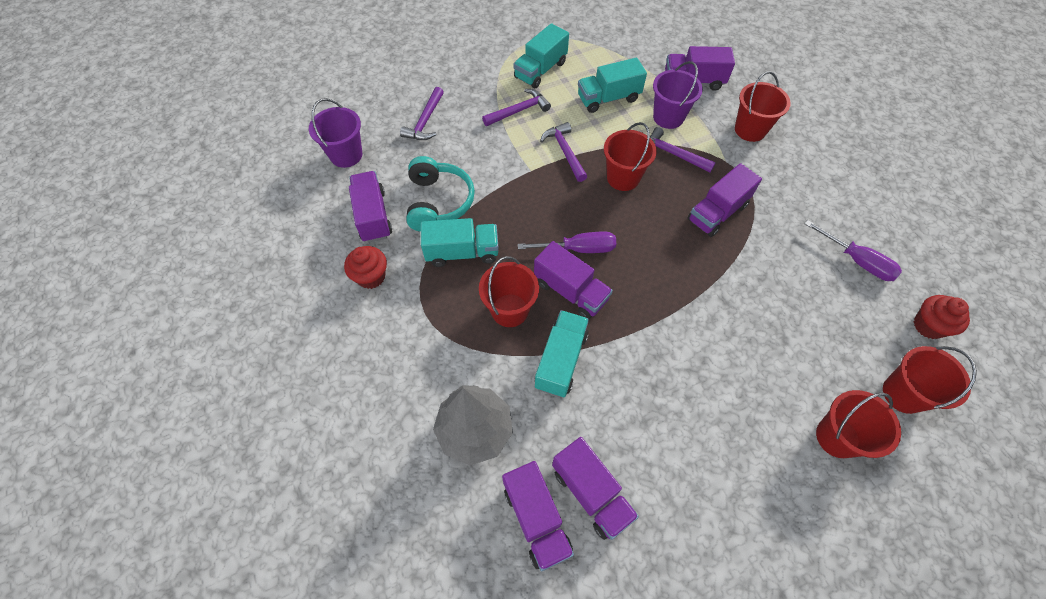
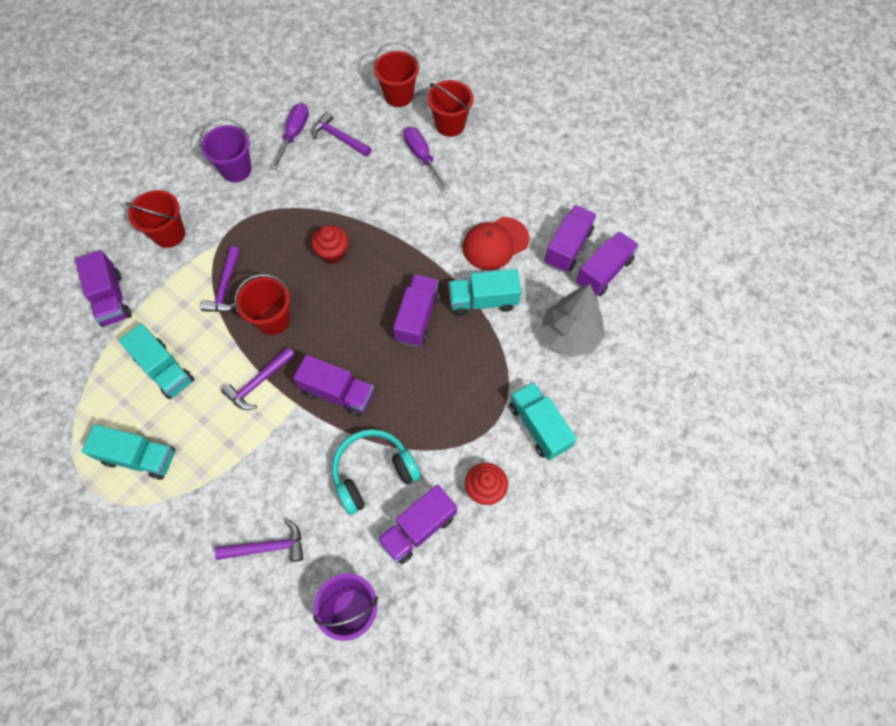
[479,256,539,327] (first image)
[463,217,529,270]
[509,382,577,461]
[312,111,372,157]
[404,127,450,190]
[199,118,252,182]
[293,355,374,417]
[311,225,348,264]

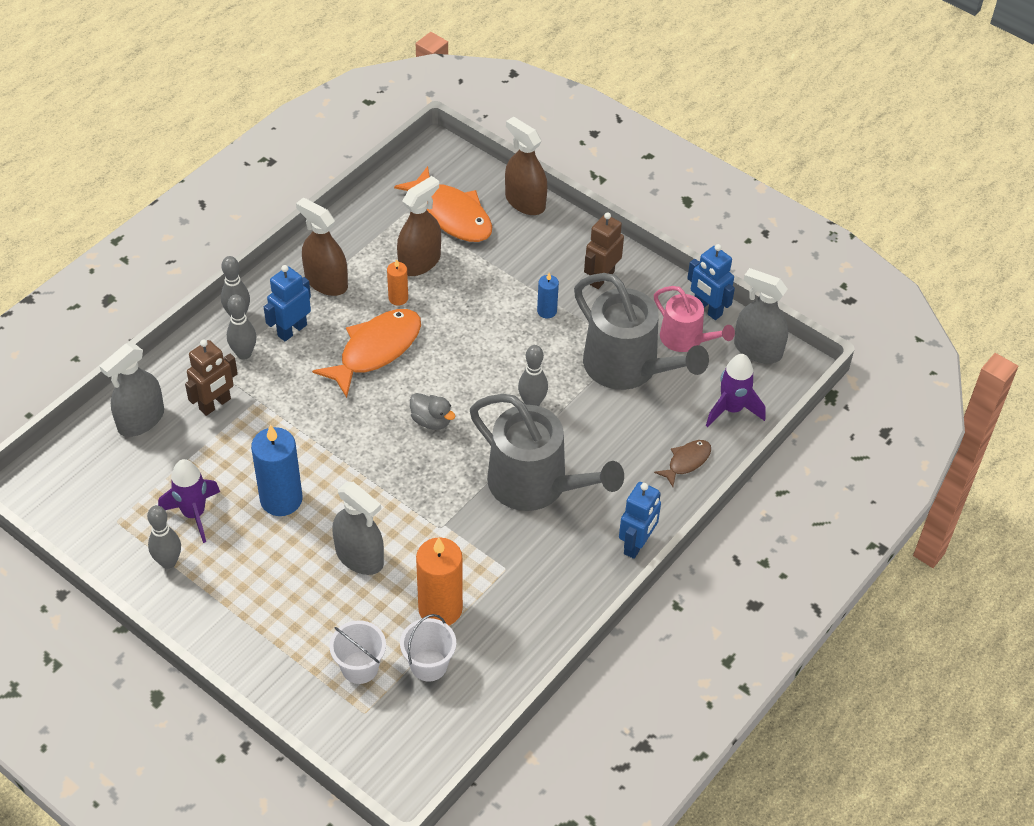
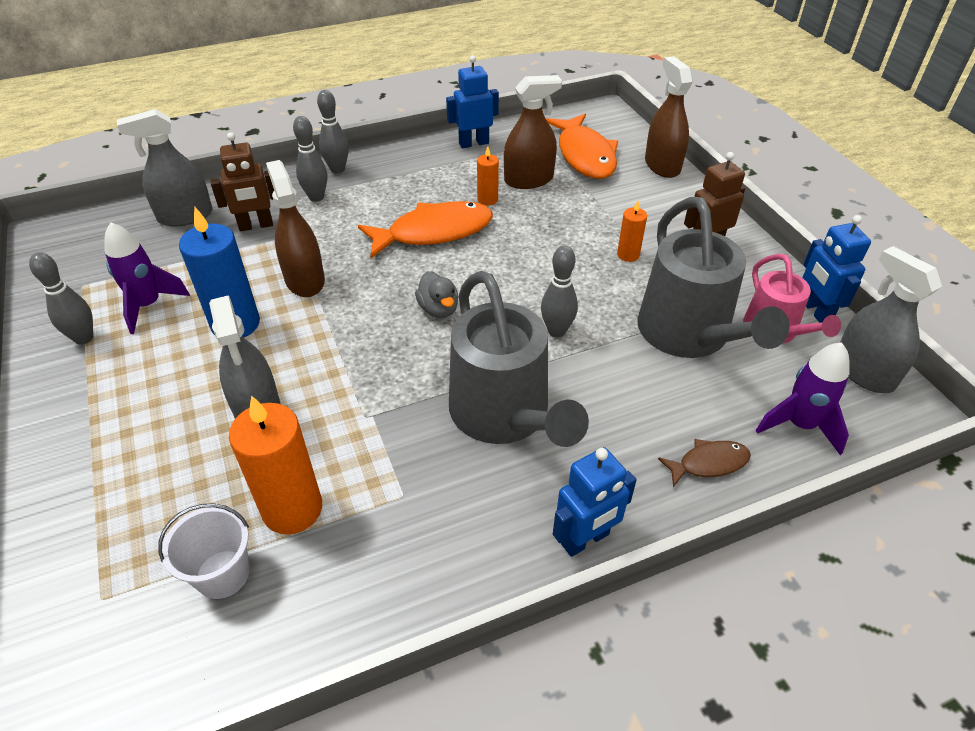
[329,621,386,684] (first image)
[446,55,499,148]
[266,160,325,297]
[617,201,647,262]

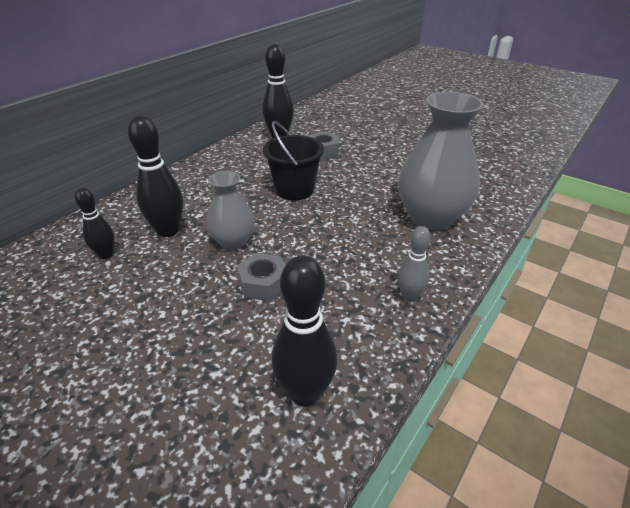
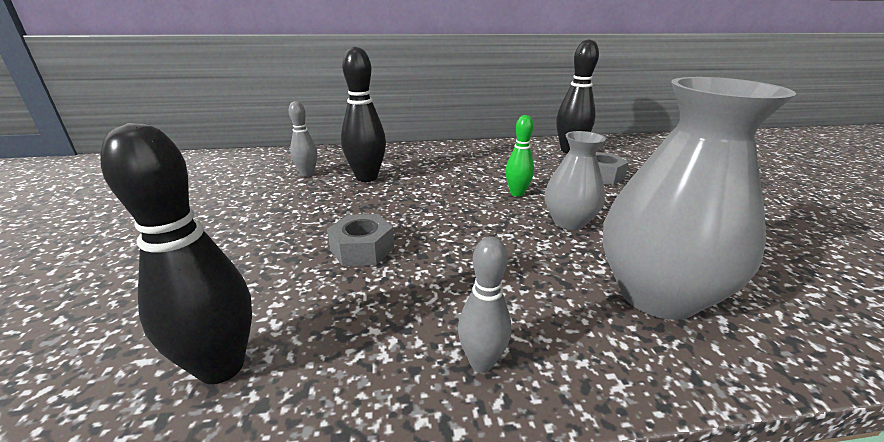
[545,131,606,230]
[505,115,534,197]
[289,101,317,177]

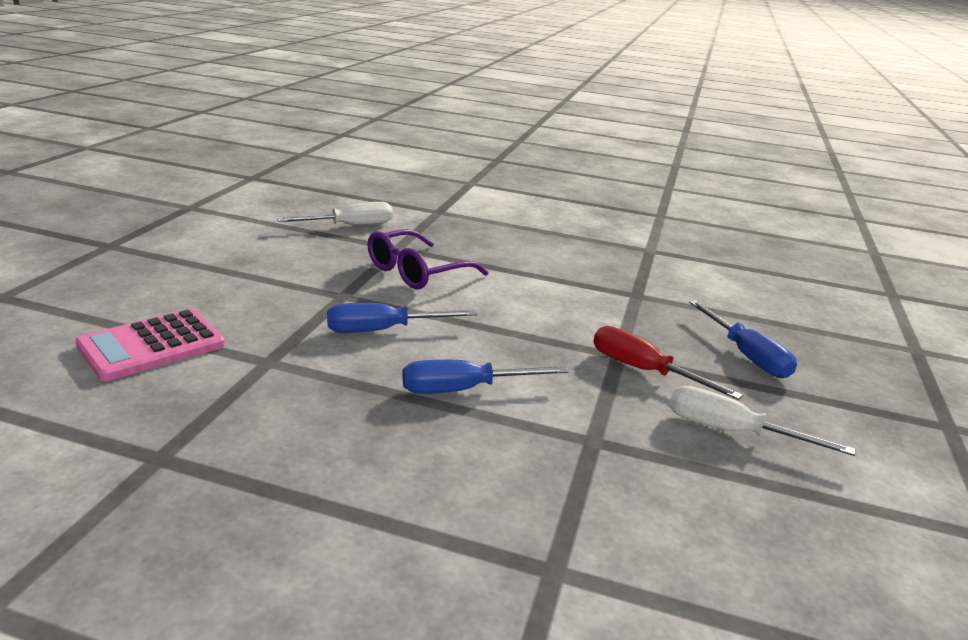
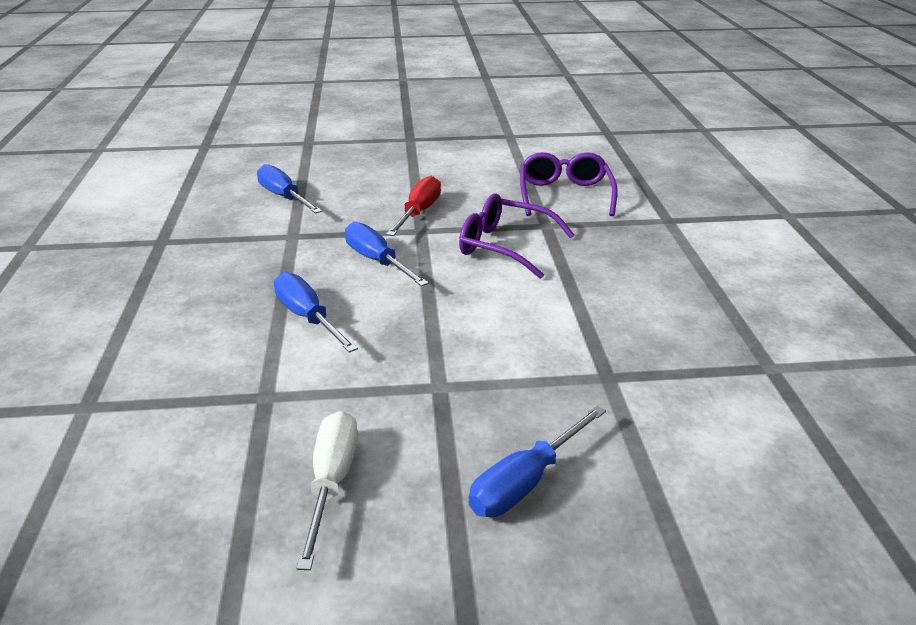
[386,176,441,236]
[257,164,322,214]
[520,152,617,216]

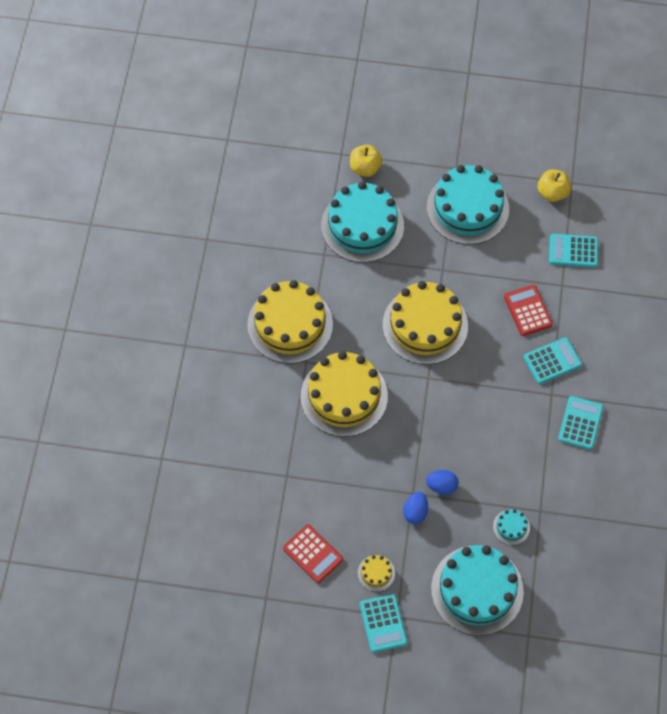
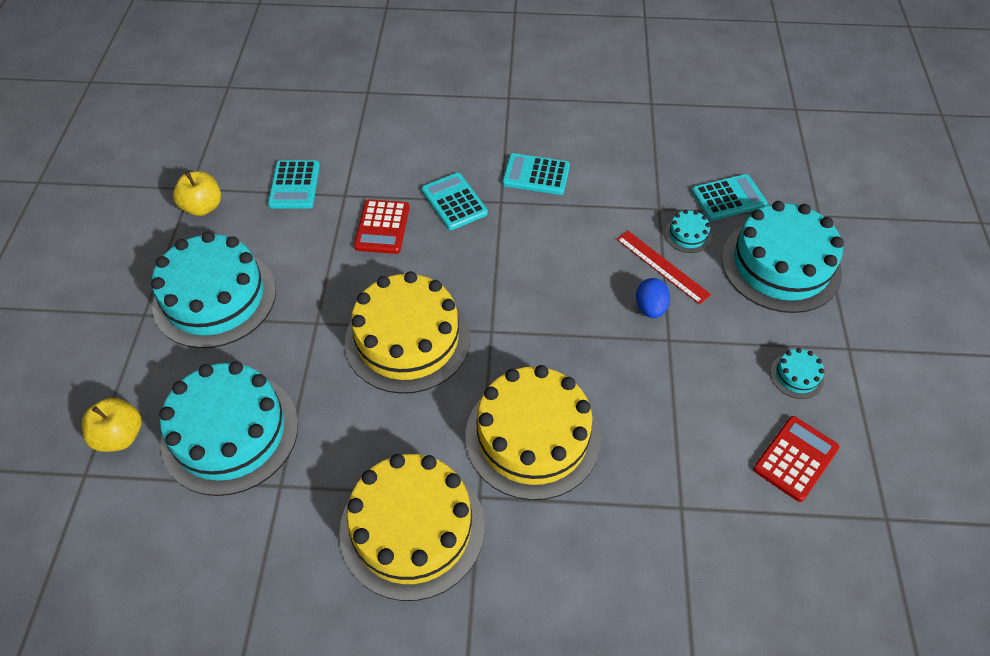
[403,492,428,524] (first image)
[616,231,711,304]
[692,174,767,221]
[770,348,825,399]
[354,199,409,254]

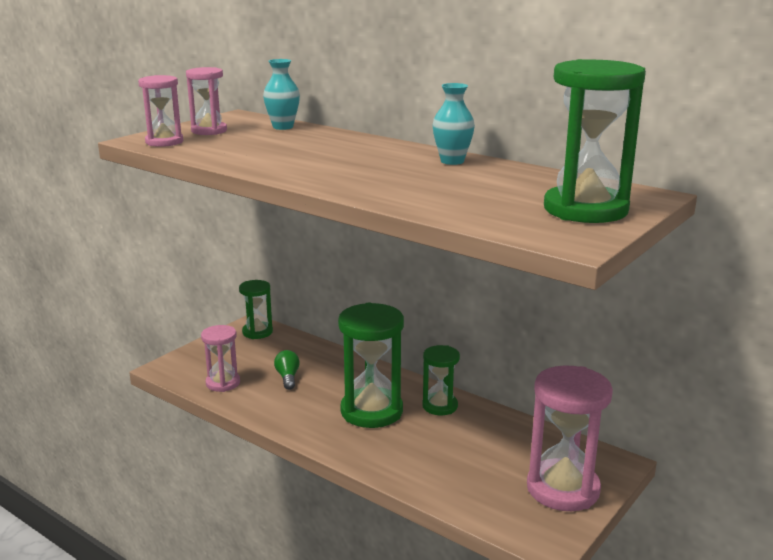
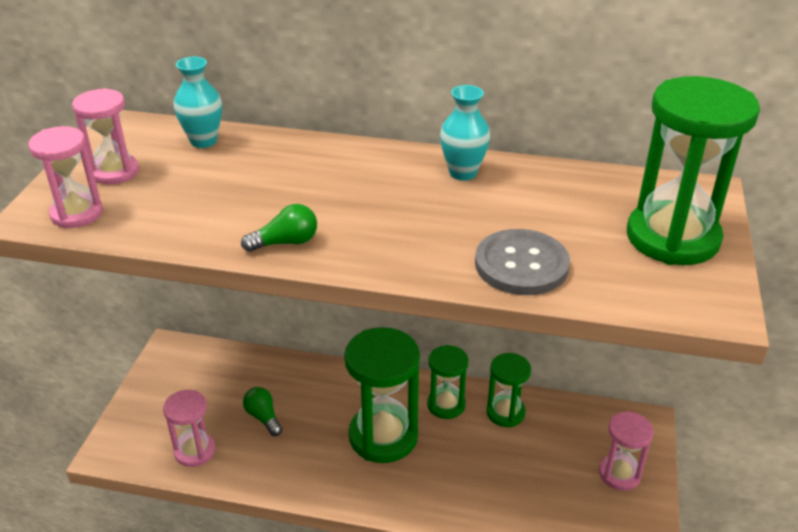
[241,204,317,252]
[475,229,570,295]
[486,353,531,427]
[599,411,654,491]

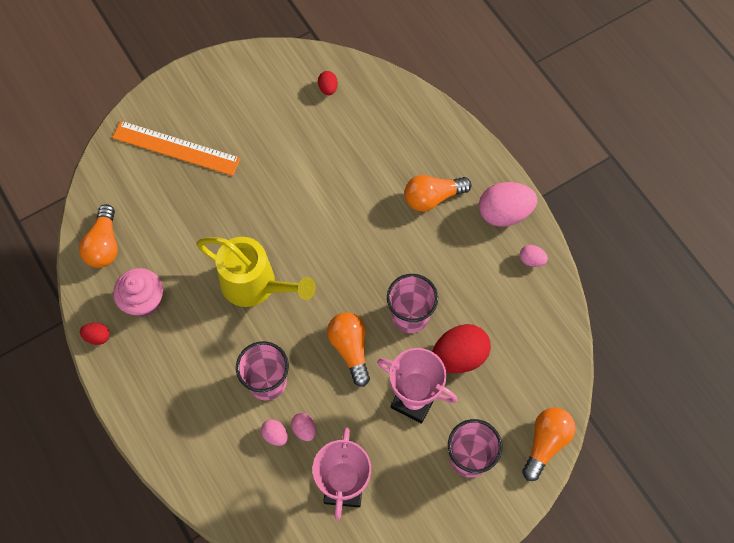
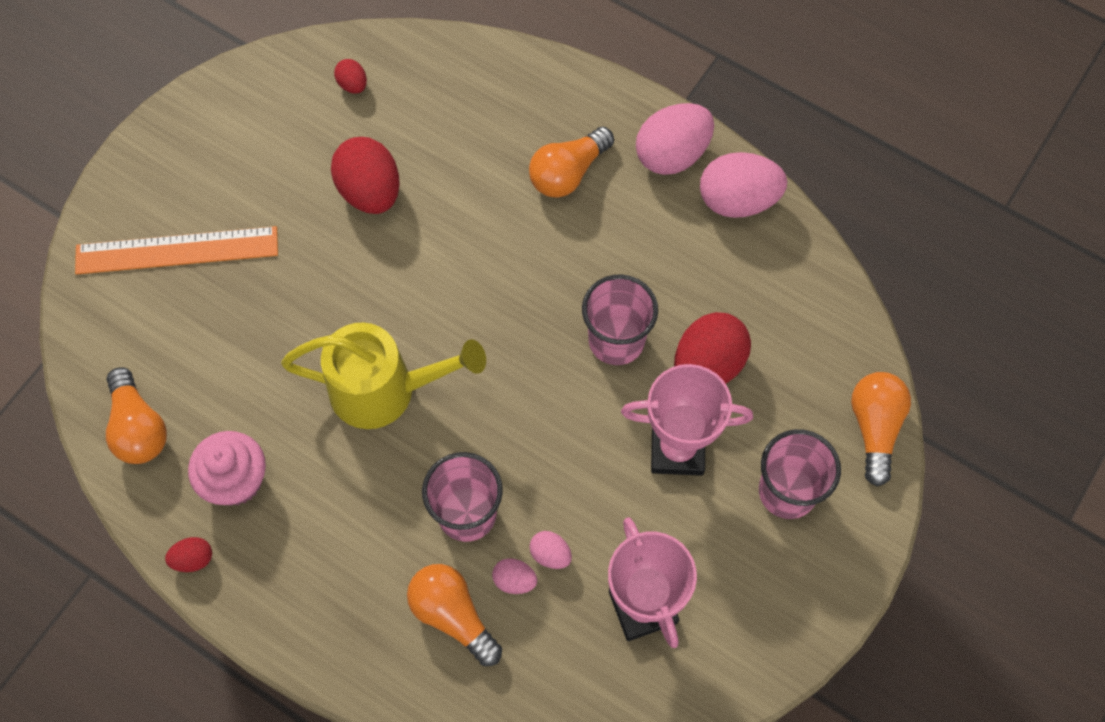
[331,137,400,214]
[407,564,502,666]
[700,152,787,218]

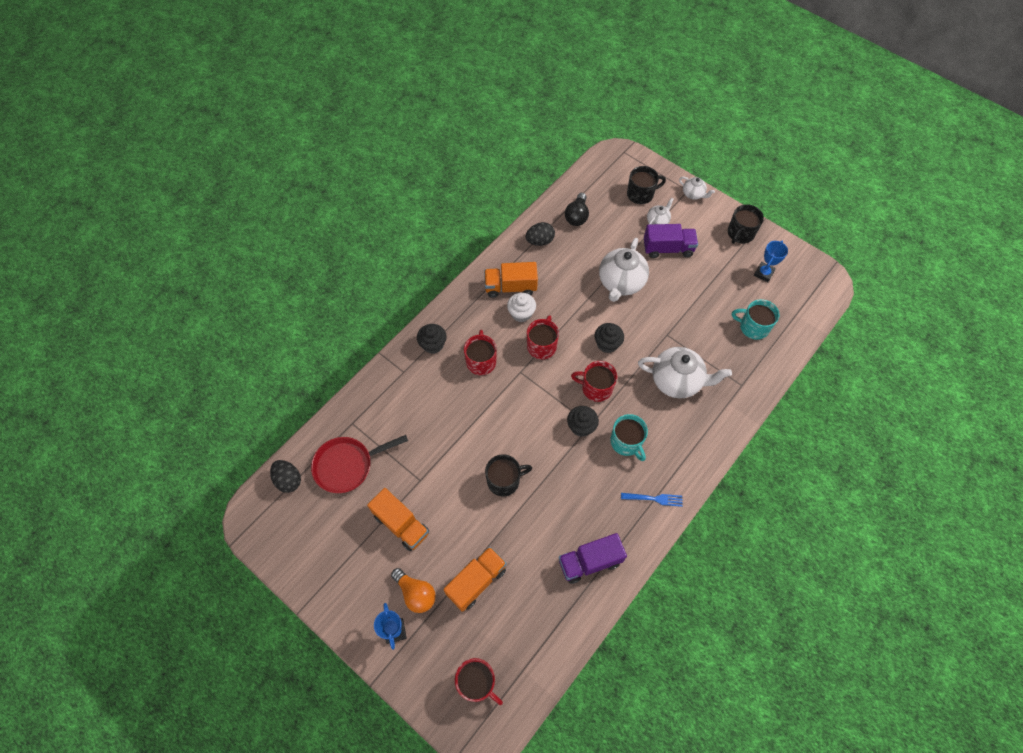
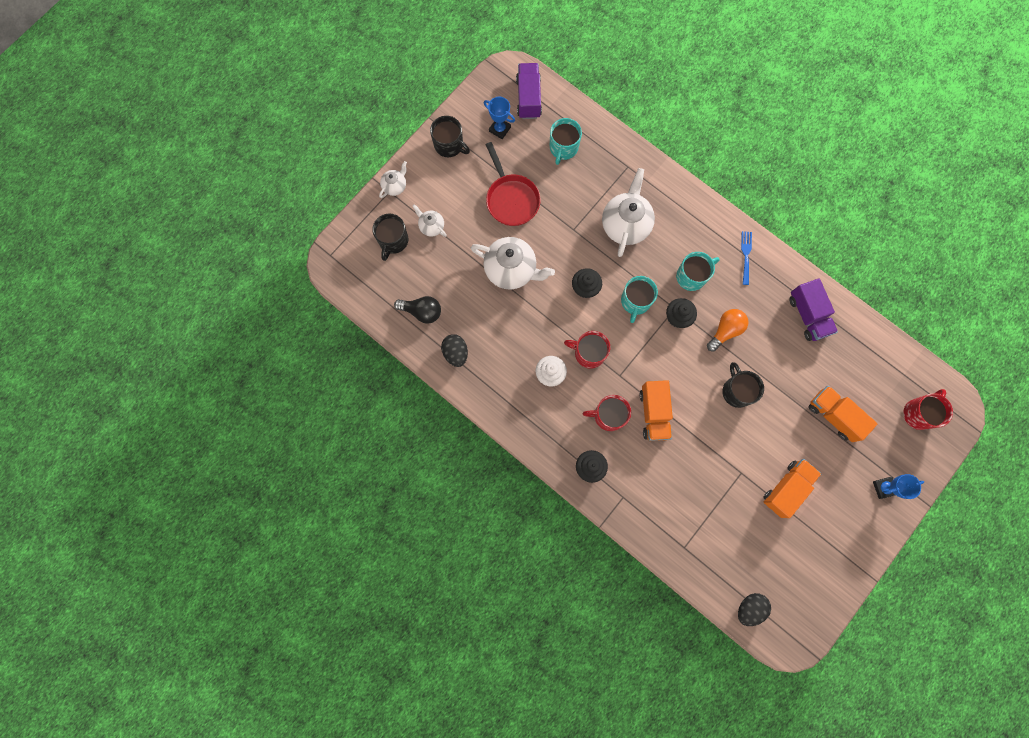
[485,142,541,226]
[707,309,748,351]
[640,380,673,441]
[516,63,542,119]
[621,276,658,323]
[372,214,408,261]

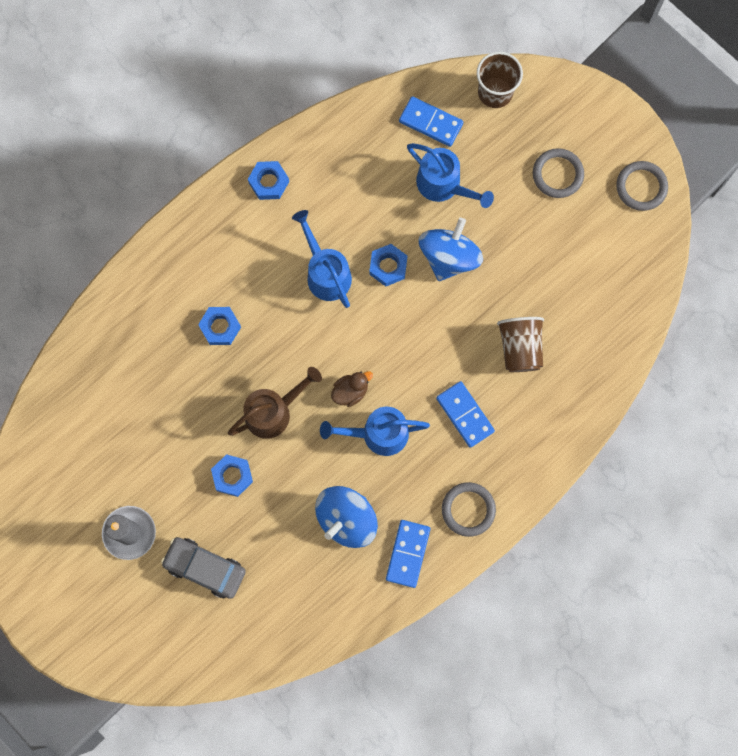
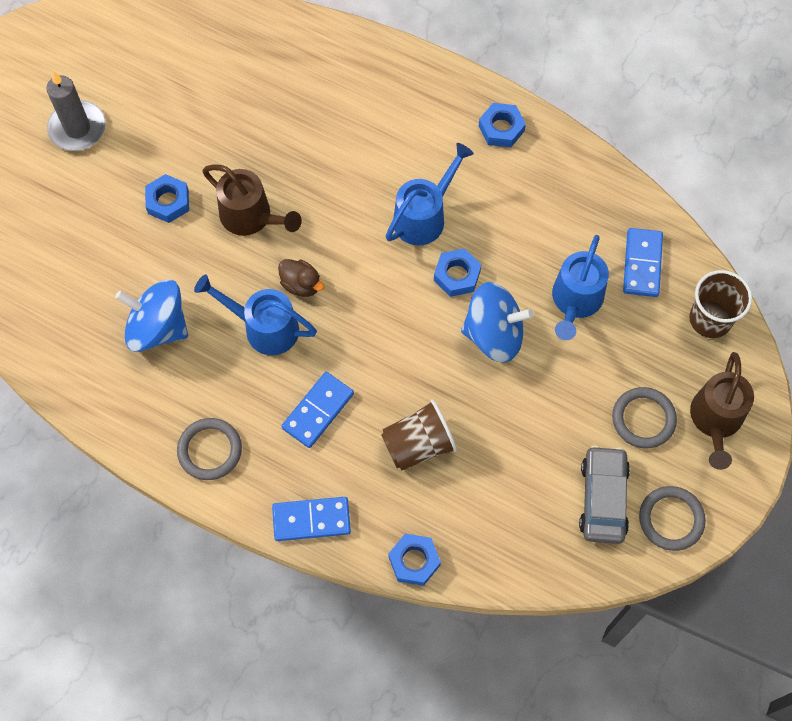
[690,352,754,470]
[579,445,630,544]
[388,534,441,586]
[272,497,351,541]
[194,274,317,355]

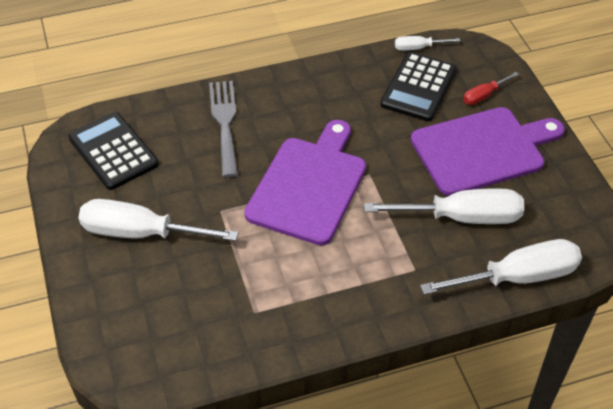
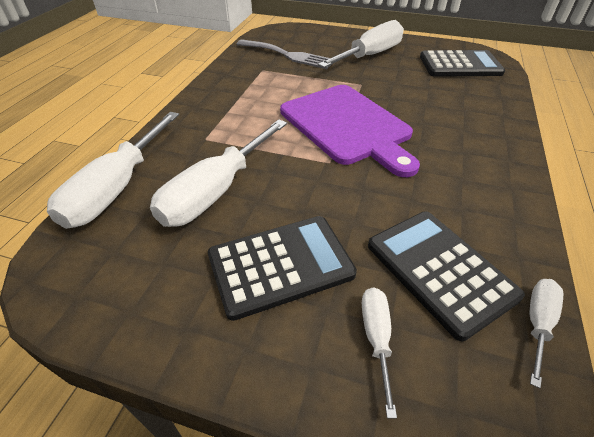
[236,40,332,69]
[208,216,357,321]
[362,287,397,418]

